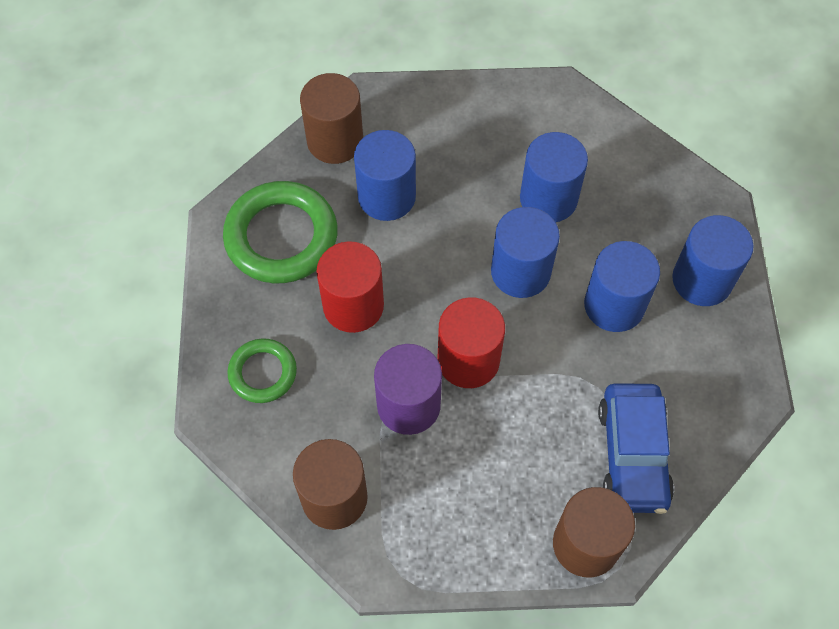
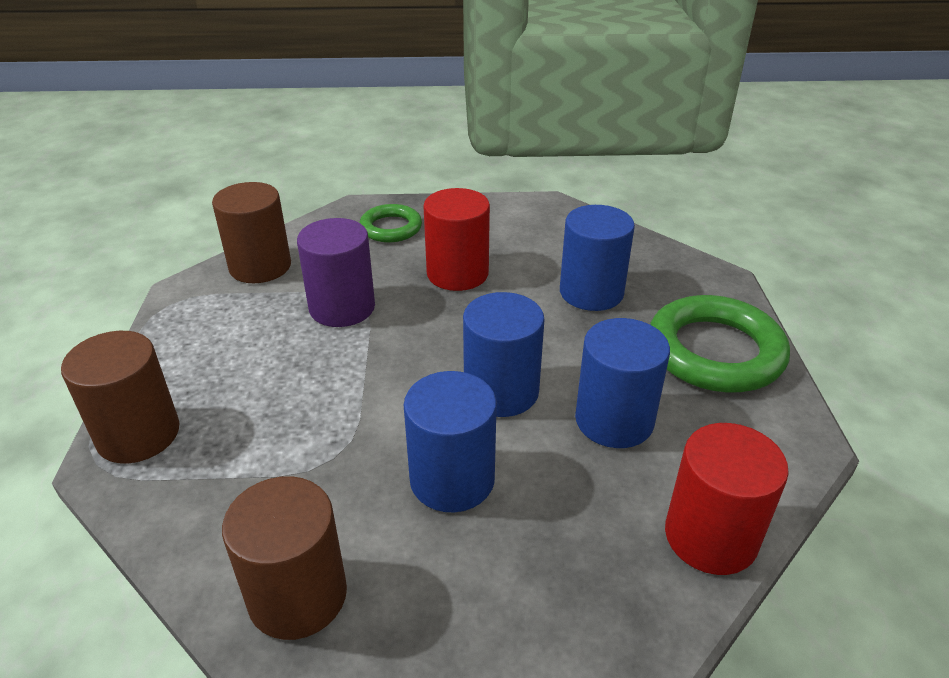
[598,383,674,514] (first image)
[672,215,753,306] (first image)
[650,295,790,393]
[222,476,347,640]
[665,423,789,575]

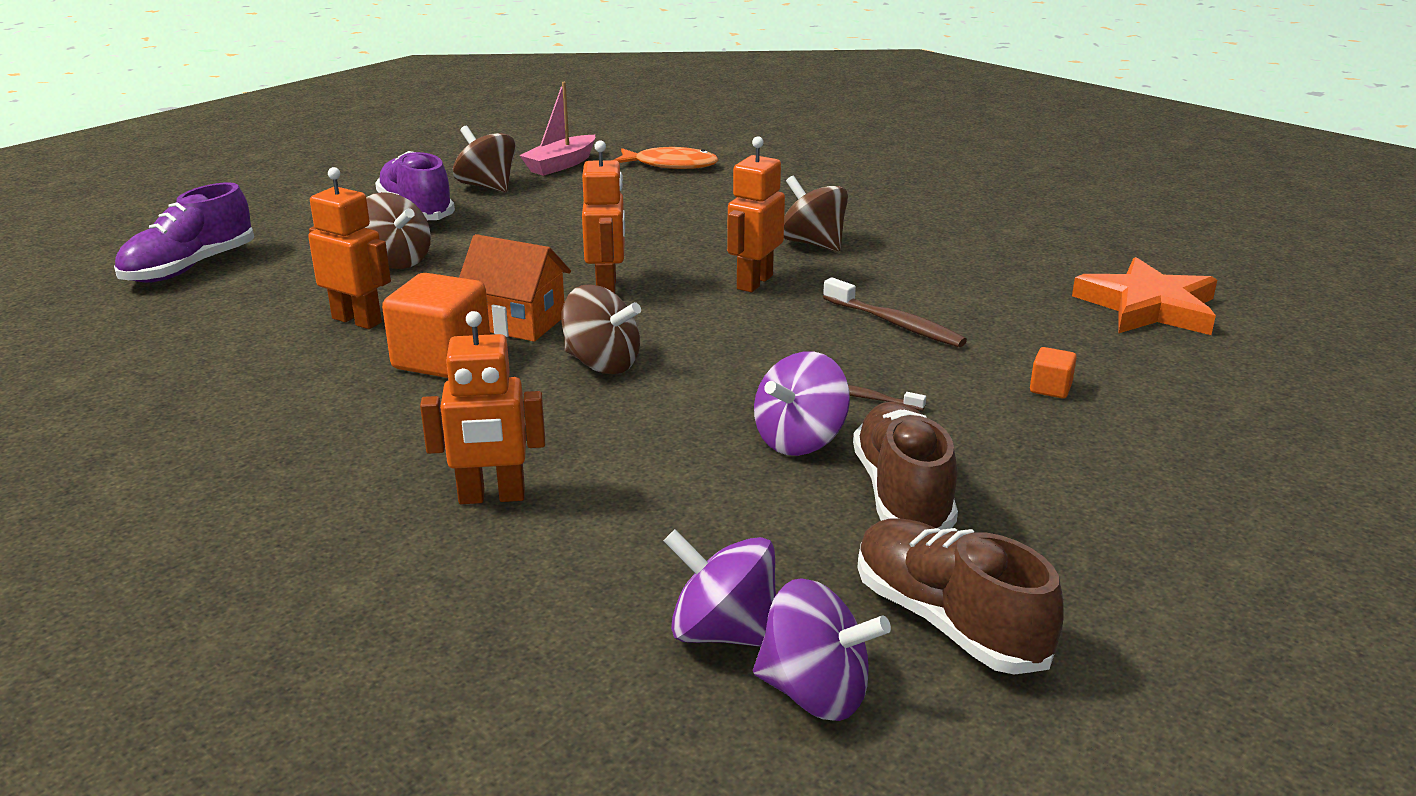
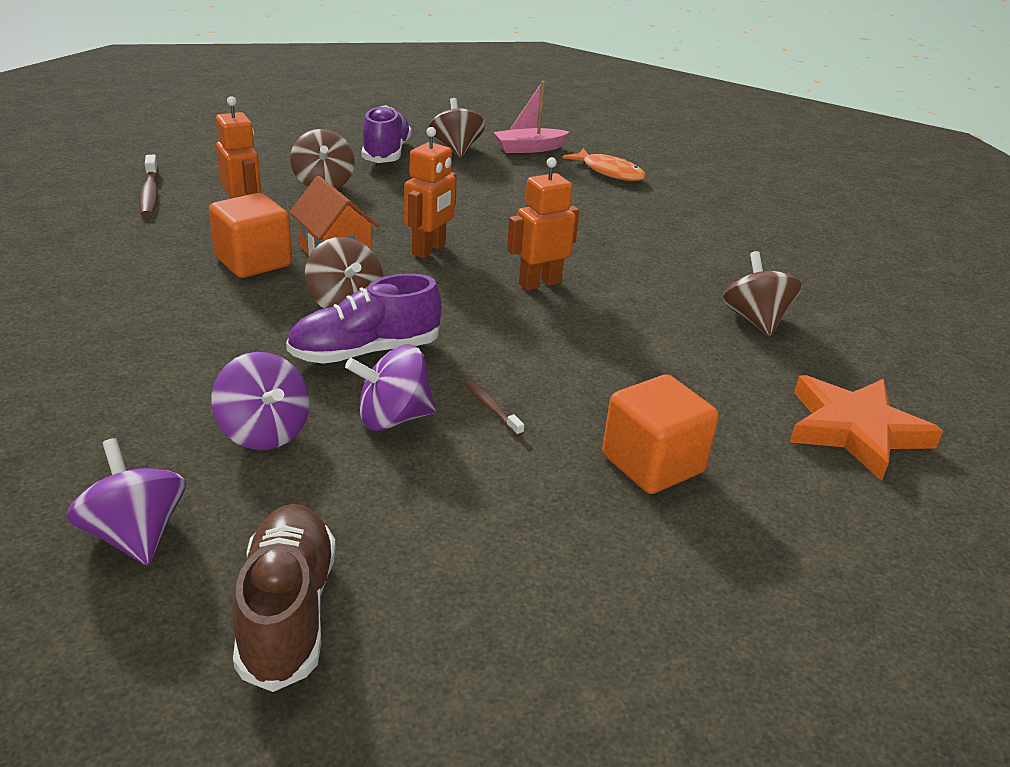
[420,311,545,504] (first image)
[853,402,958,530] (first image)
[286,274,442,364]
[212,352,310,450]
[723,251,802,336]
[139,155,159,217]
[602,374,719,494]

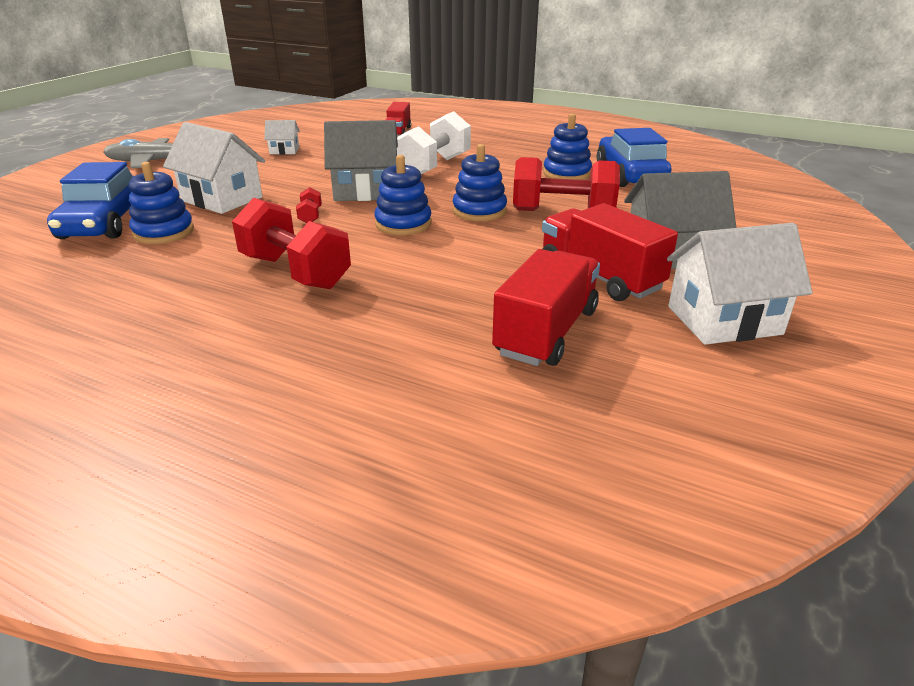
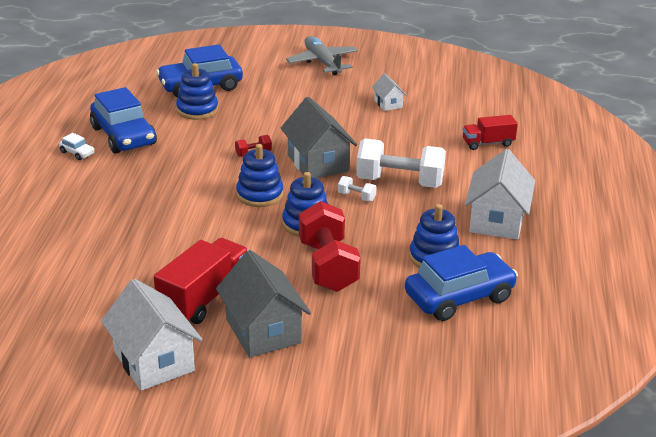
[232,198,351,289] (first image)
[492,249,600,366] (first image)
[59,133,95,160]
[90,87,157,154]
[338,176,377,202]
[465,149,535,240]

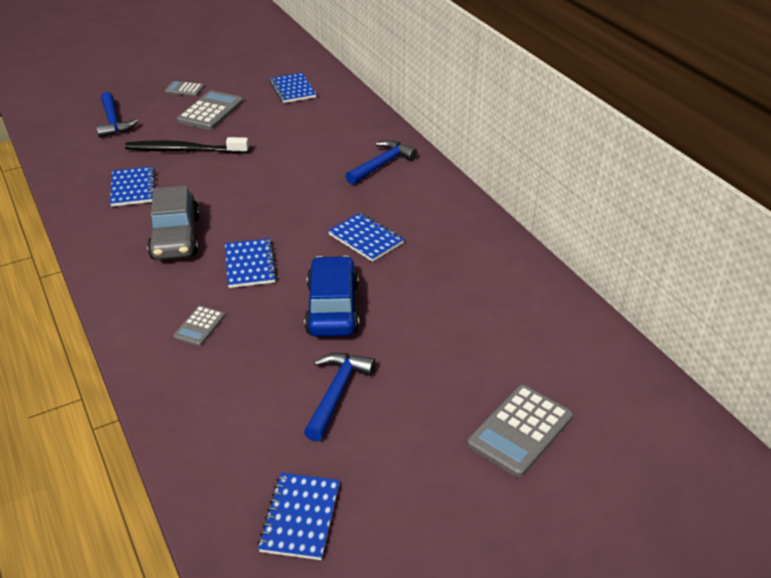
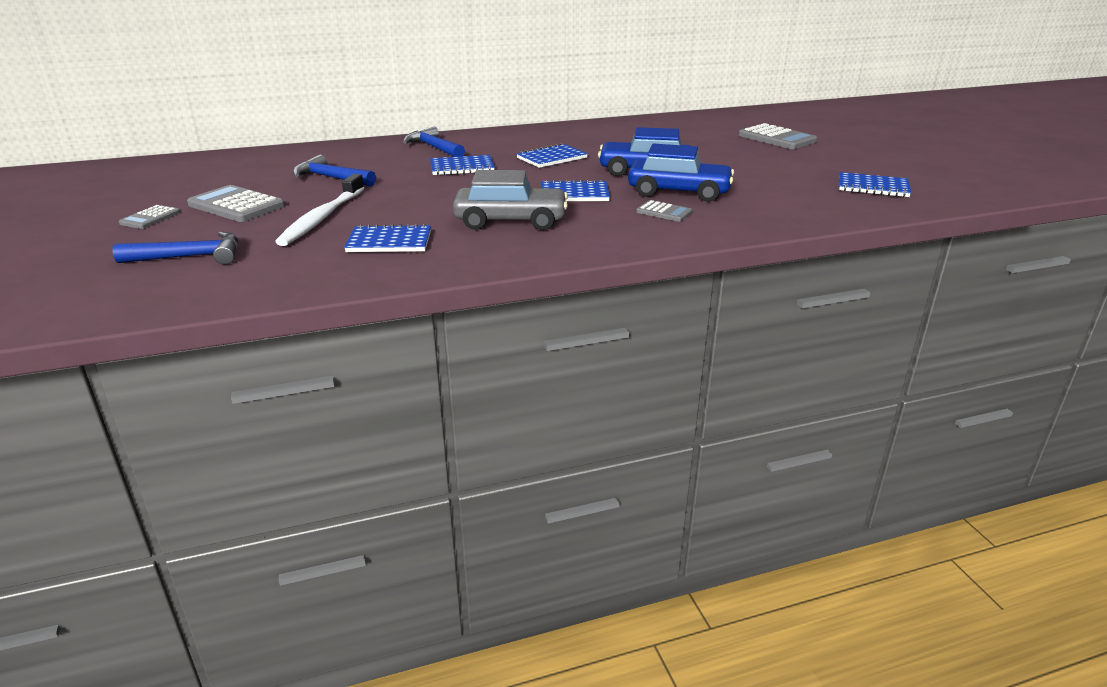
[628,144,734,202]
[430,155,495,175]
[293,155,376,187]
[275,174,364,246]

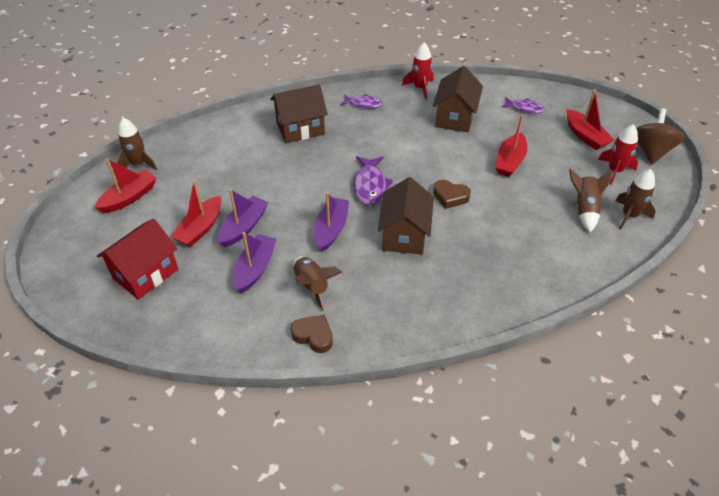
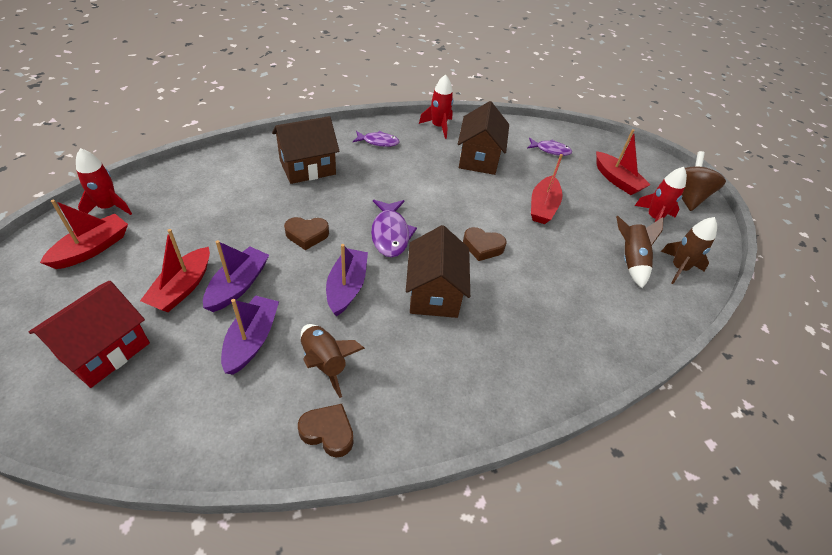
[284,217,329,250]
[76,148,132,215]

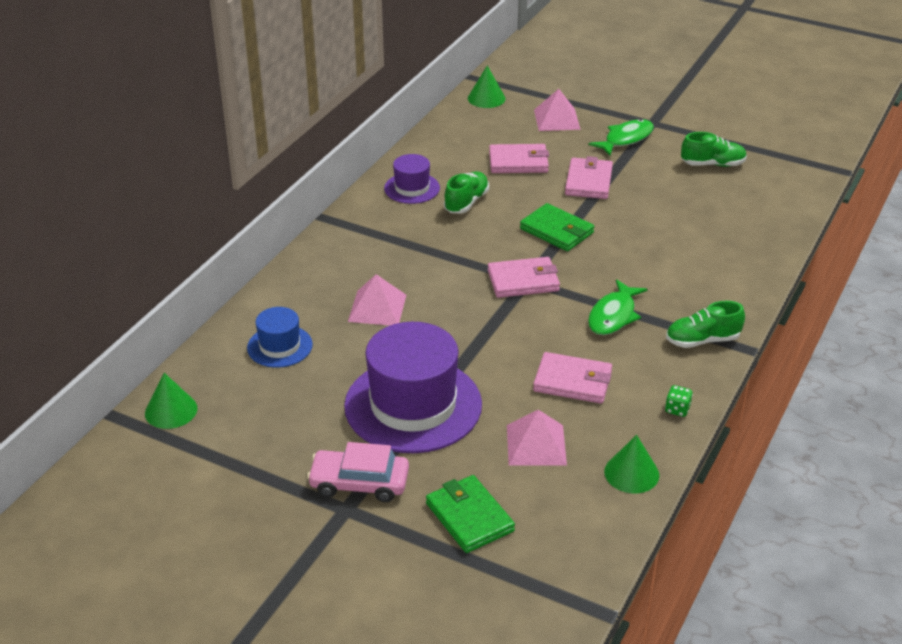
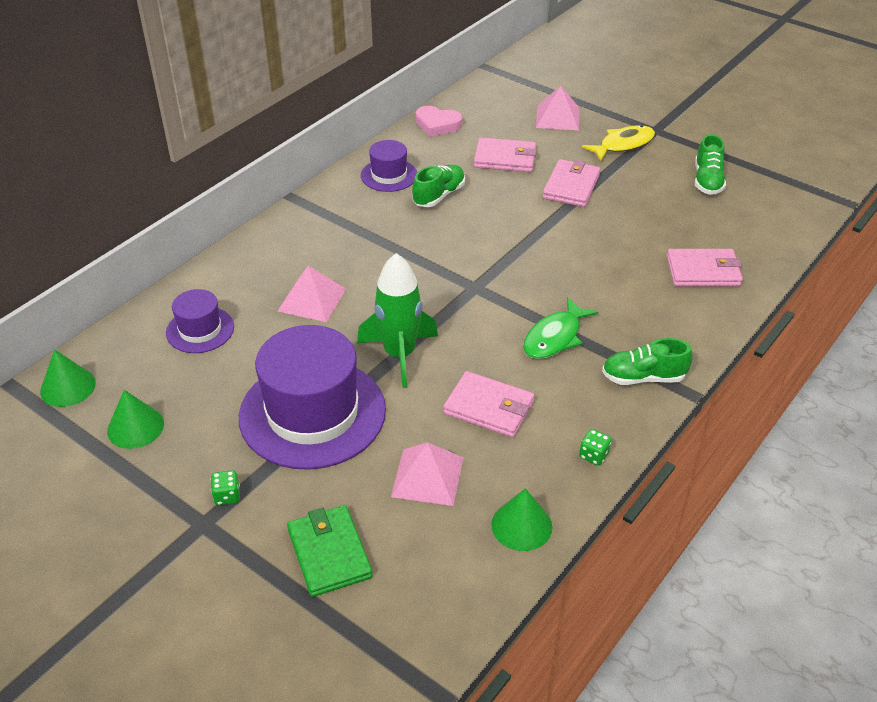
[520,203,595,251] (first image)
[357,253,438,388]
[416,106,462,137]
[107,390,164,449]
[667,249,743,287]
[211,470,240,505]
[166,289,234,353]
[582,125,655,161]
[695,134,726,195]

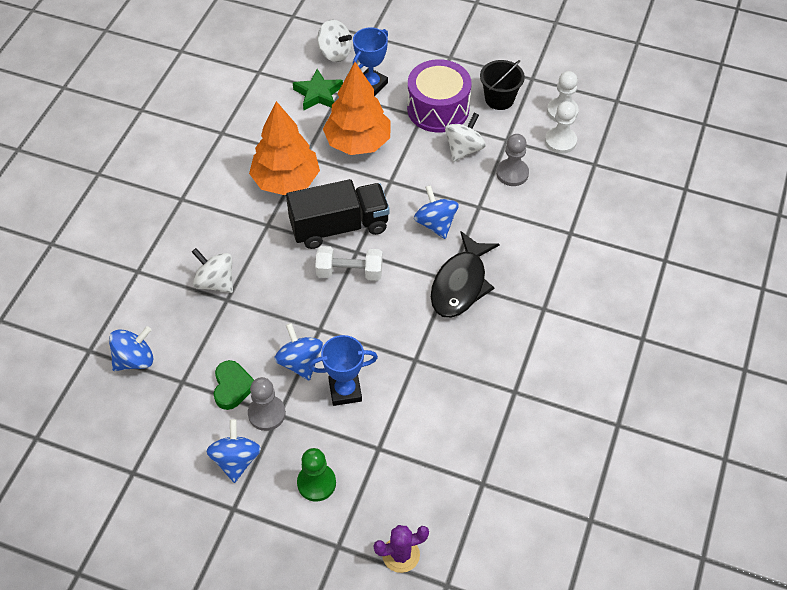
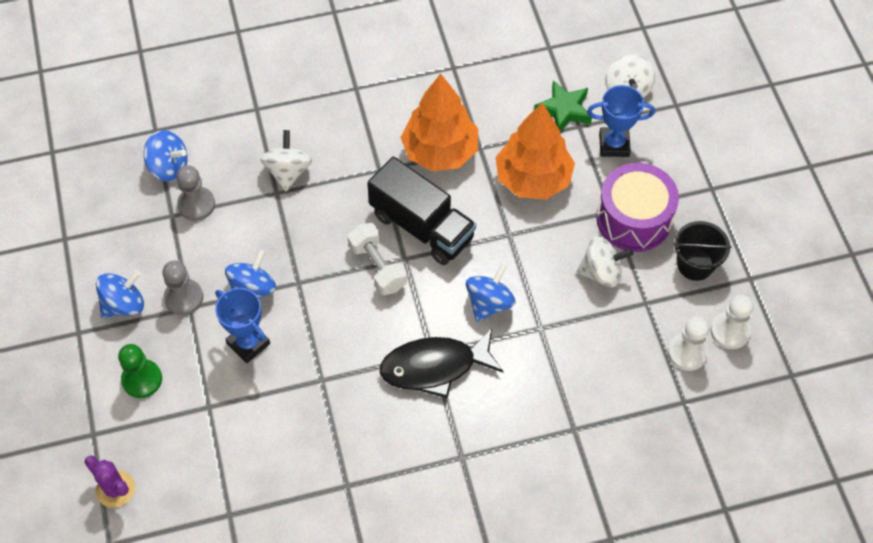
[214,360,254,410] (first image)
[176,165,215,221]

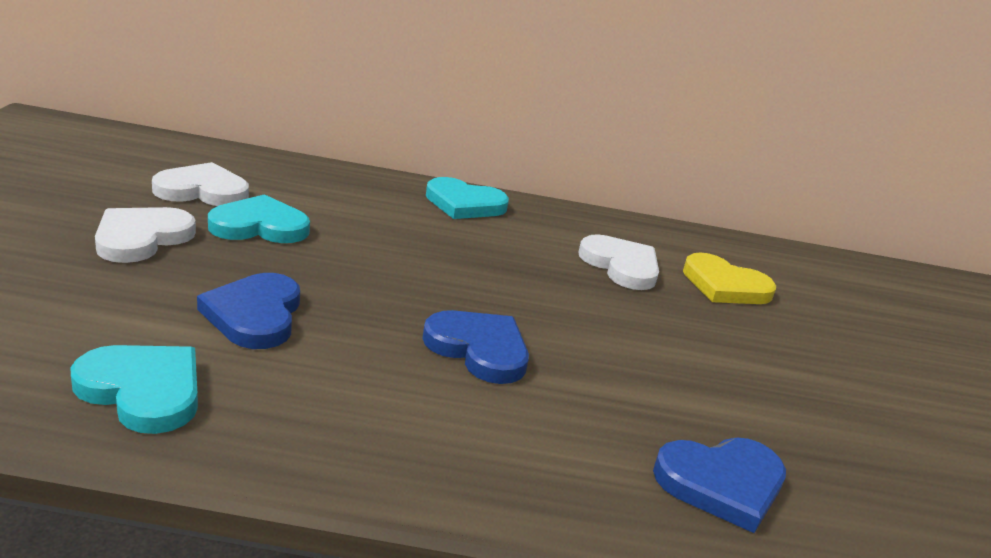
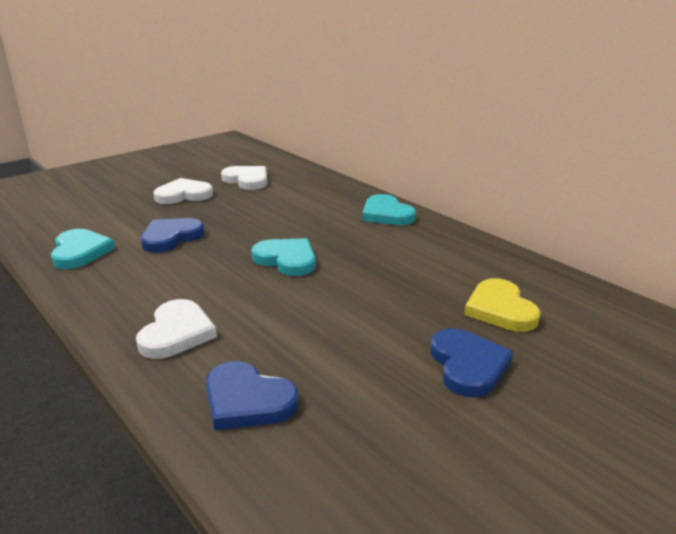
[251,238,316,276]
[431,328,513,397]
[136,299,217,359]

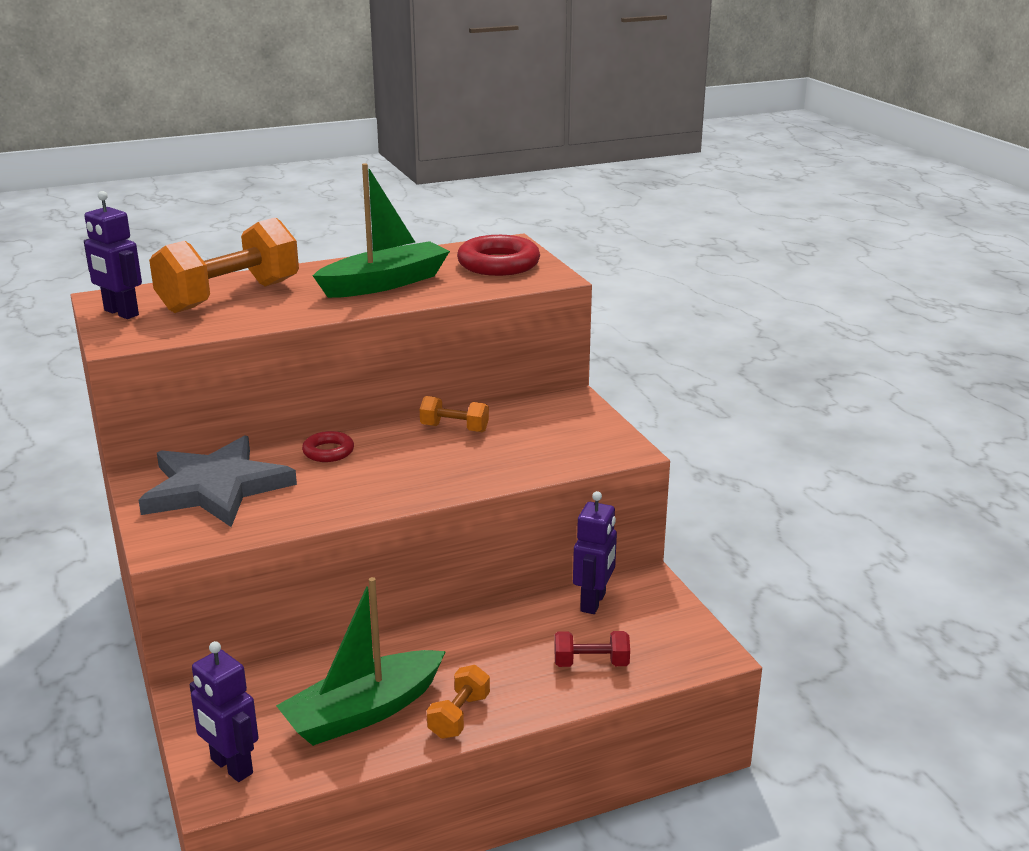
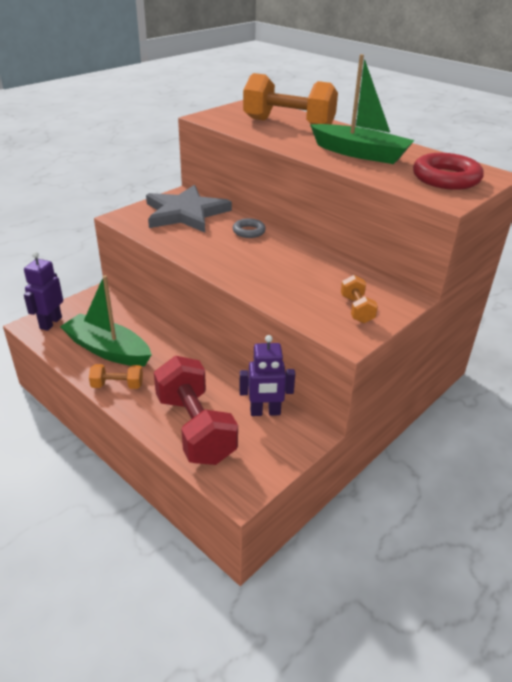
[84,191,142,319] (first image)
[341,275,378,323]
[233,218,266,238]
[154,356,238,465]

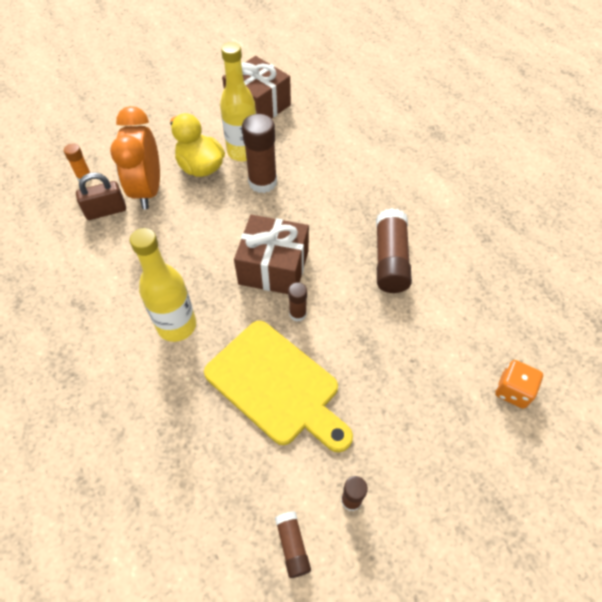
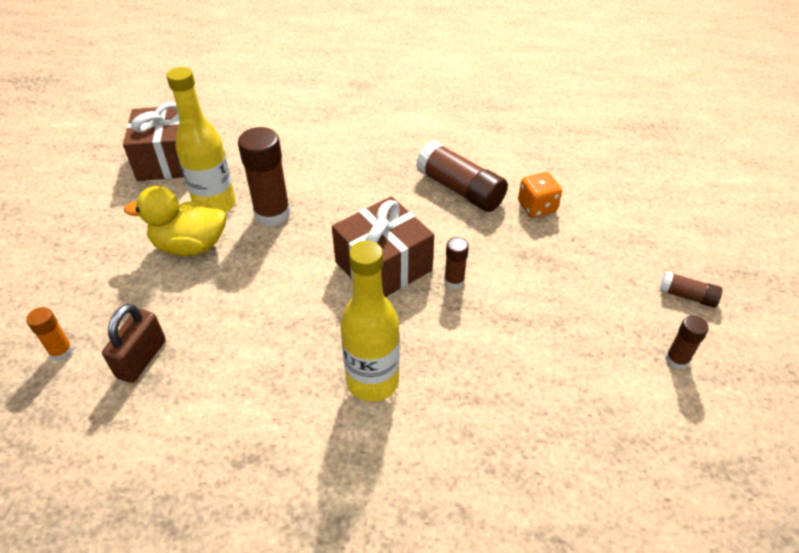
[110,106,160,210] (first image)
[204,321,353,452] (first image)
[659,271,722,308]
[518,172,562,218]

